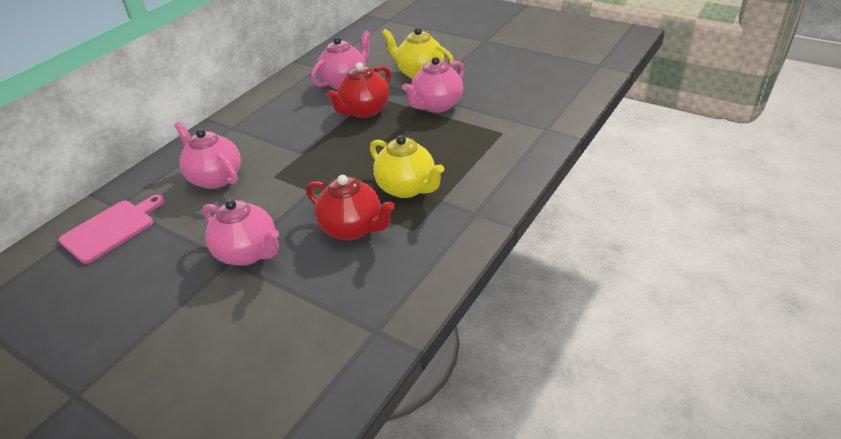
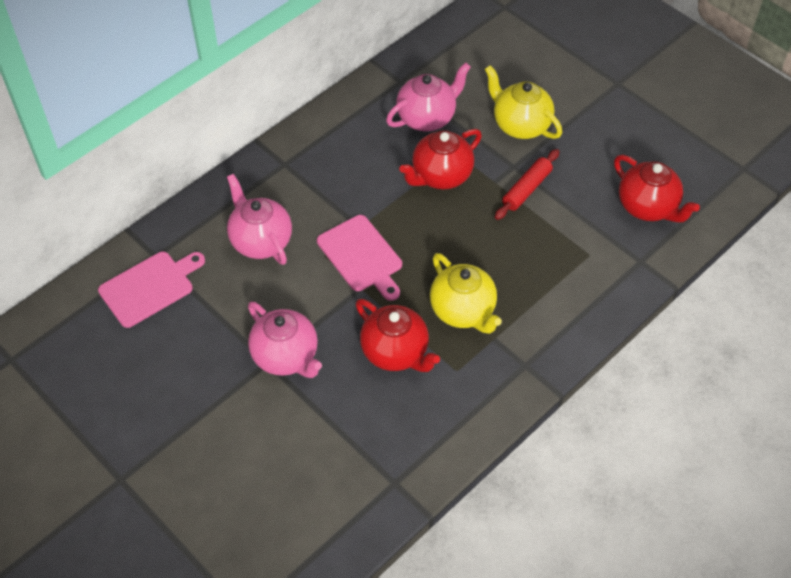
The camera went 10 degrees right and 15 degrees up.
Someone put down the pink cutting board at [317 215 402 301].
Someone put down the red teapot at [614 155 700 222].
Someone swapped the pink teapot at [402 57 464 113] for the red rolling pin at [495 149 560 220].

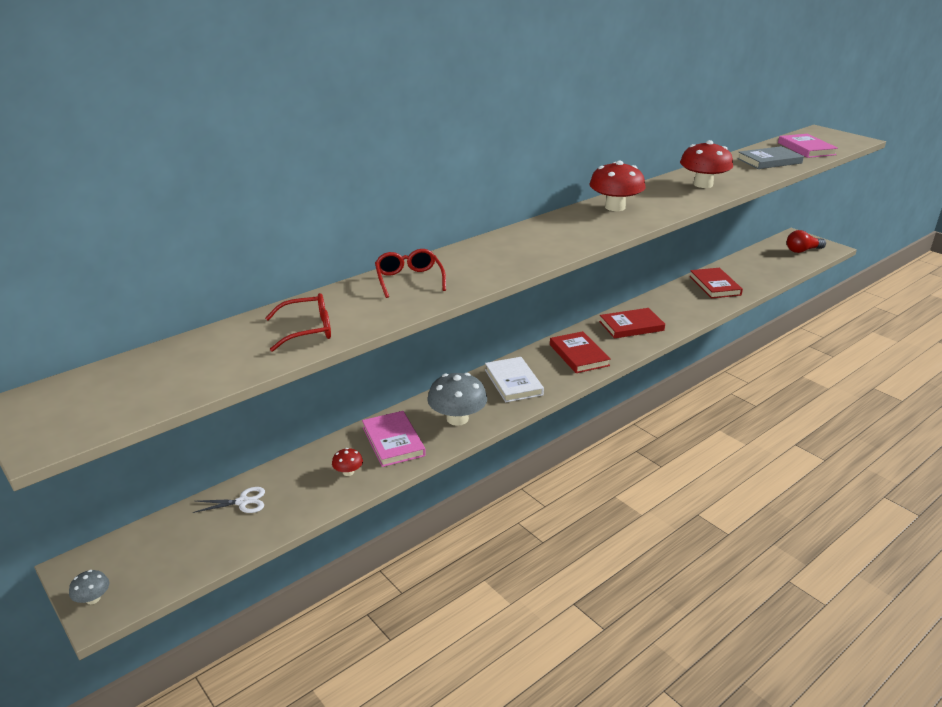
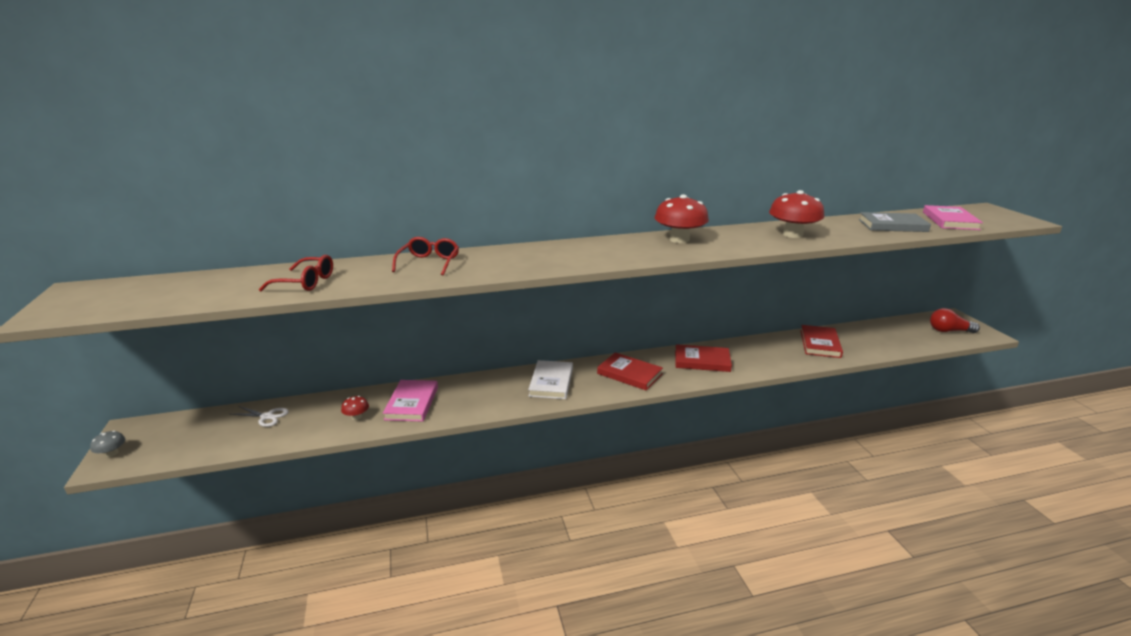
The camera went 25 degrees right and 5 degrees down.
Someone took away the grey mushroom at [428 373 487 426].
Someone rotated the red book at [550 331 611 373] by 60 degrees counterclockwise.

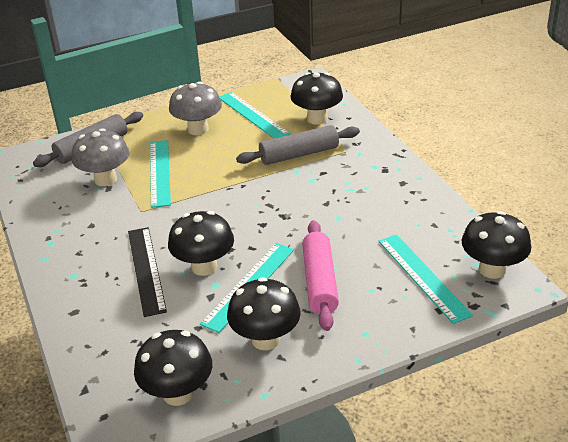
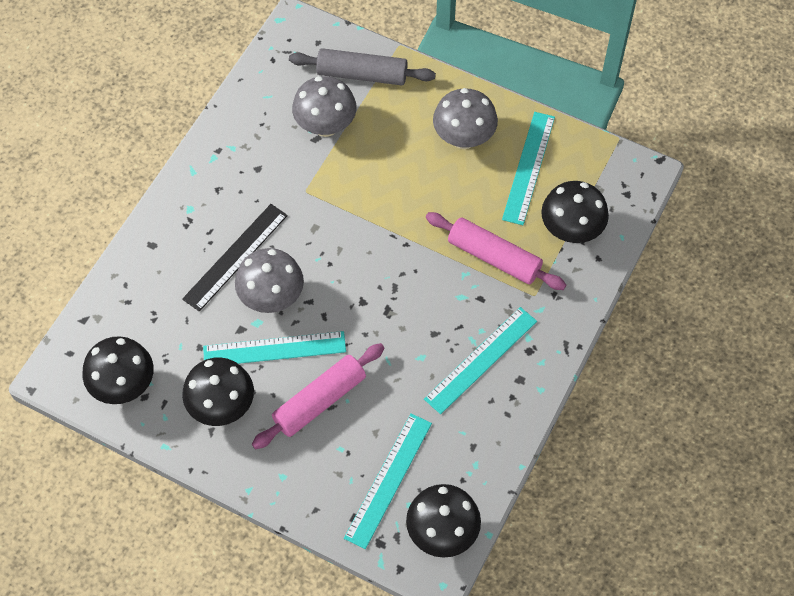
The camera went 50 degrees right and 25 degrees up.
Someone carried the turquoise ruler from [150 140 171 208] to [424 307 537 414].
Someone repainted the black mushroom at [168 211 234 276], which became the grey mushroom at [235 248 304 313].
Someone repainted the grey rolling pin at [236 125 360 165], which became the pink rolling pin at [426 212 566 290].

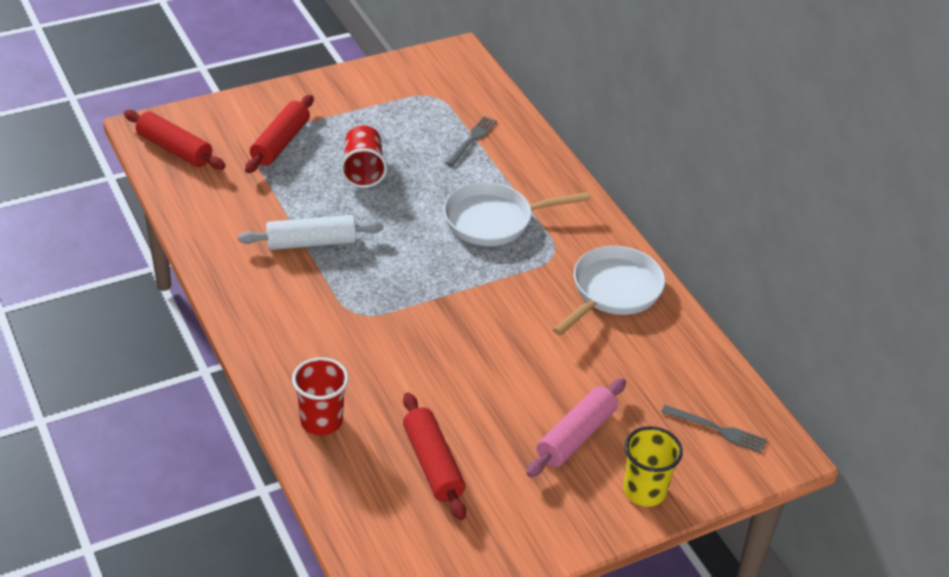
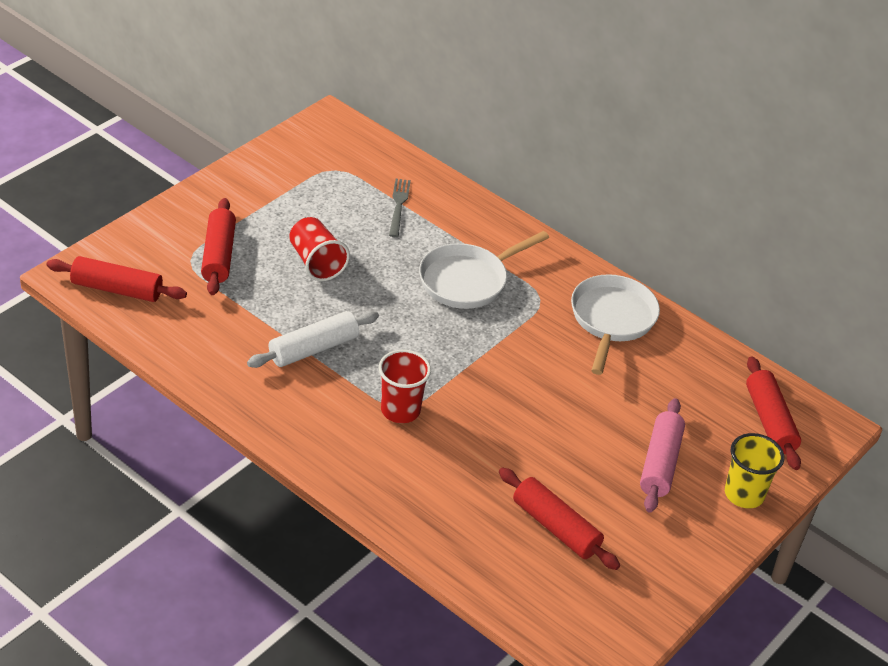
The camera went 25 degrees left and 0 degrees up.
Someone carried the red cup from [292 357 349 436] to [379 350 431 423].
Someone swapped the grey fork at [661 405 767 453] for the red rolling pin at [746 356 801 470].

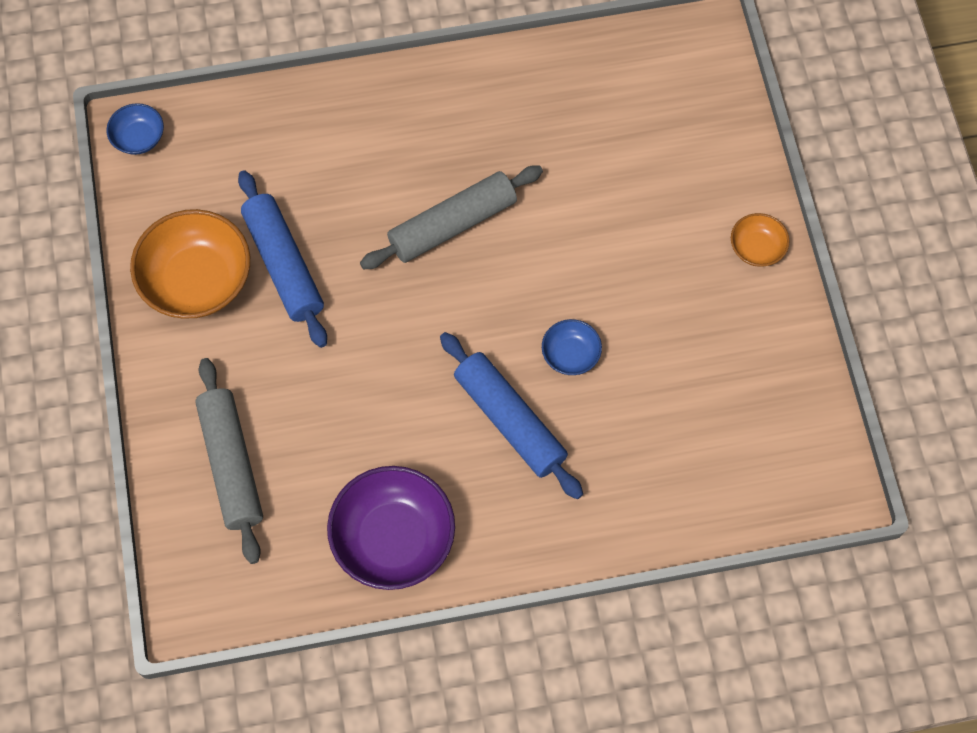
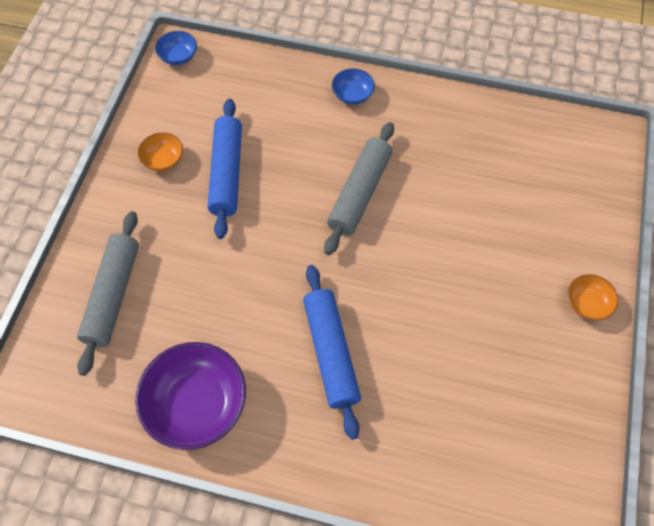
The camera went 25 degrees right and 5 degrees down.
Someone carried the blue bowl from [542 319 602 375] to [332 68 375 105].
Someone rotated the grey rolling pin at [360 165 543 269] by 60 degrees counterclockwise.
Someone scaled the orange bowl at [130 209 250 319] by 0.50.

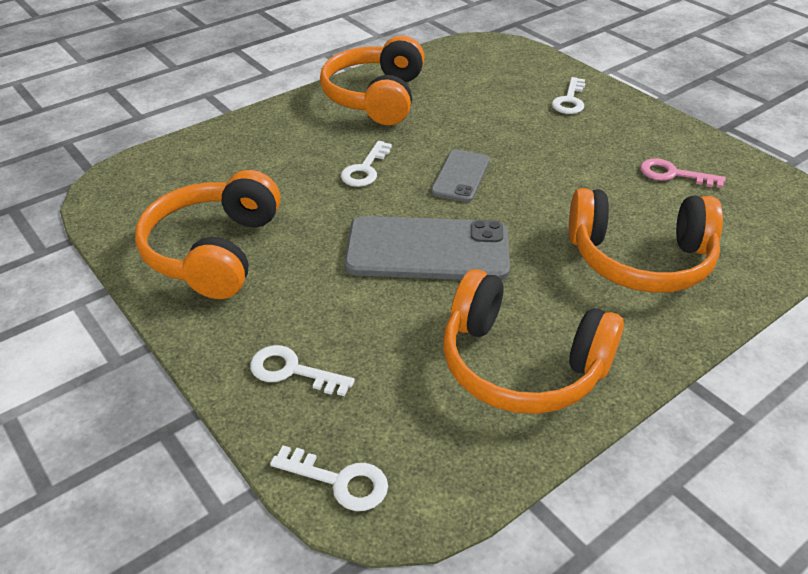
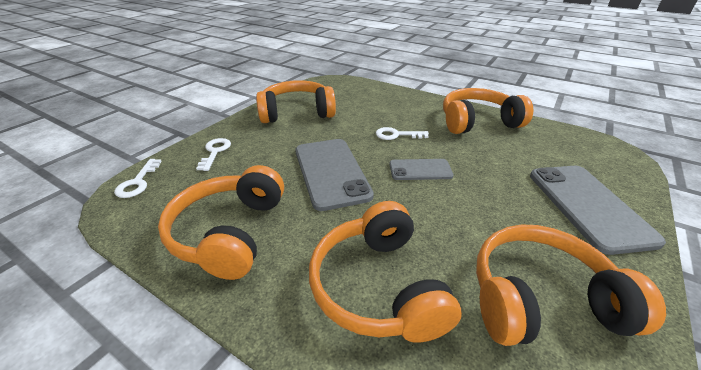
The camera went 70 degrees right and 5 degrees down.
Someone swapped the white key at [552 77 585 114] for the grey phone at [530 166 666 255].
Someone swapped the pink key at [640 158 726 188] for the orange headphones at [476 224 666 346].

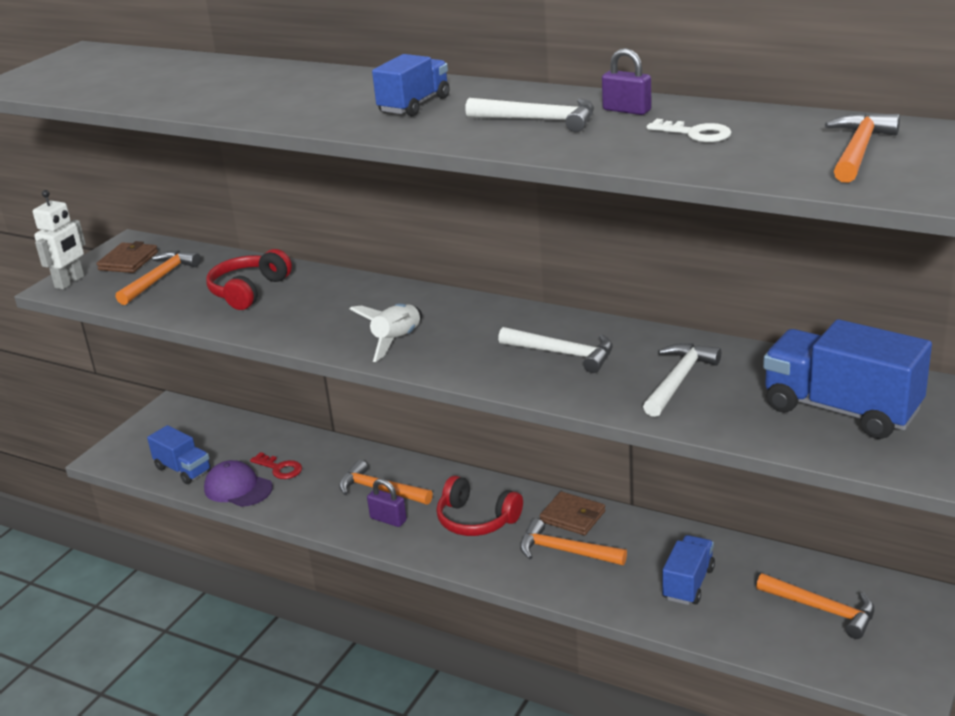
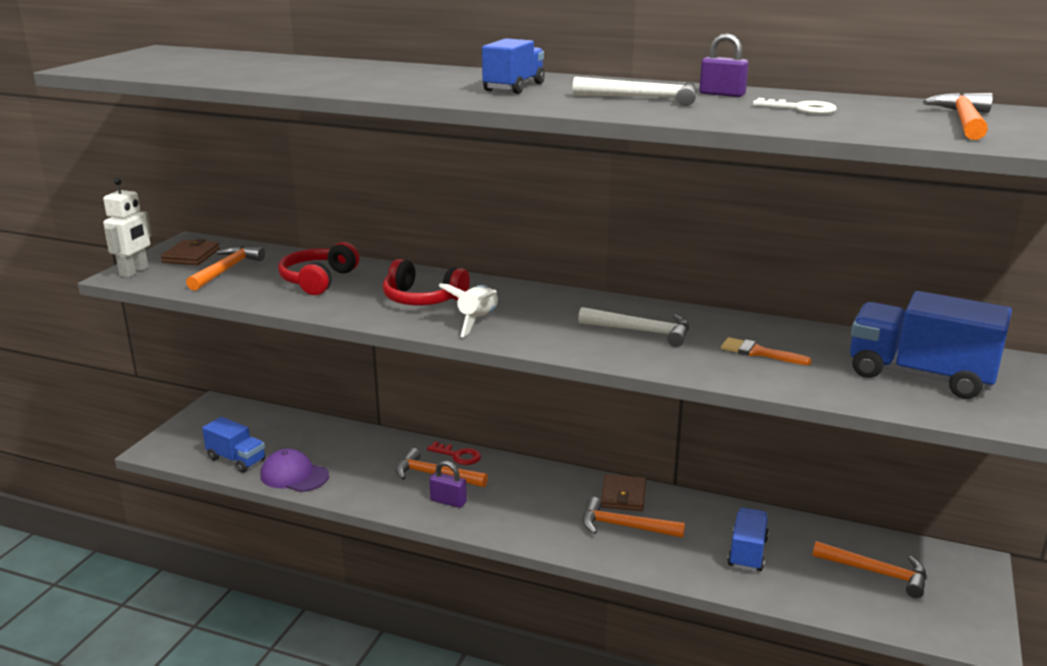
The camera went 10 degrees left and 5 degrees down.
Someone carried the red key from [250 452 302 479] to [427 441 481 465].
Someone carried the red headphones from [436 476 523 536] to [383 259 470 305].
Someone swapped the white hammer at [643 343 721 417] for the orange brush at [721 337 812 365].
Someone rotated the brown wallet at [540 491 605 535] by 75 degrees clockwise.

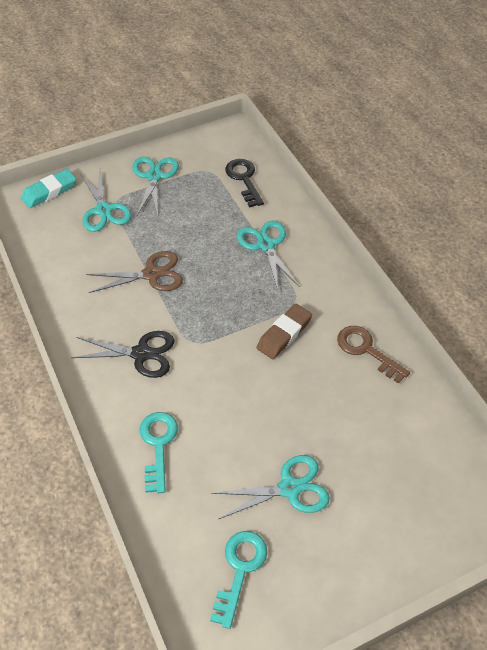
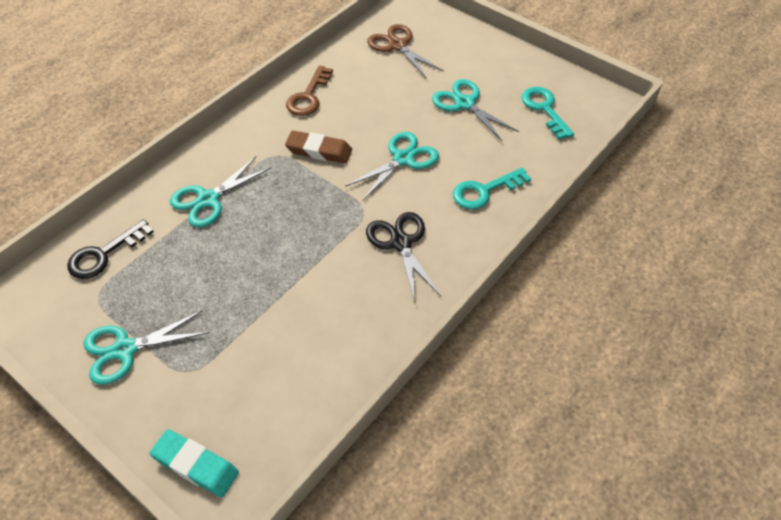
The camera went 115 degrees left and 0 degrees up.
Someone carried the turquoise scissors from [80 171 131 232] to [345 132 439 200].
Someone carried the brown scissors from [87 251 183 293] to [367 24 444 79].
Someone rotated the turquoise key at [210 531 267 629] by 75 degrees clockwise.

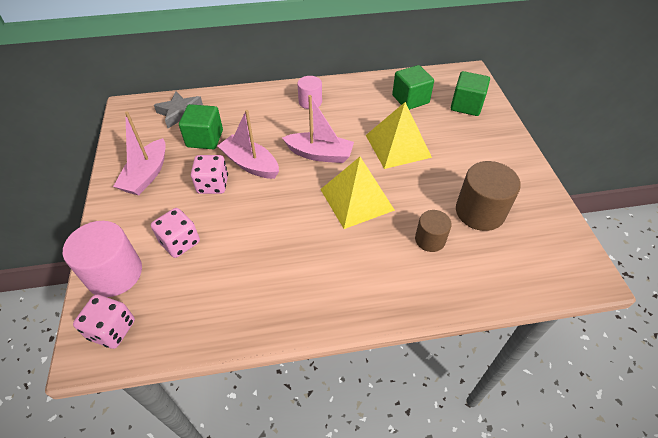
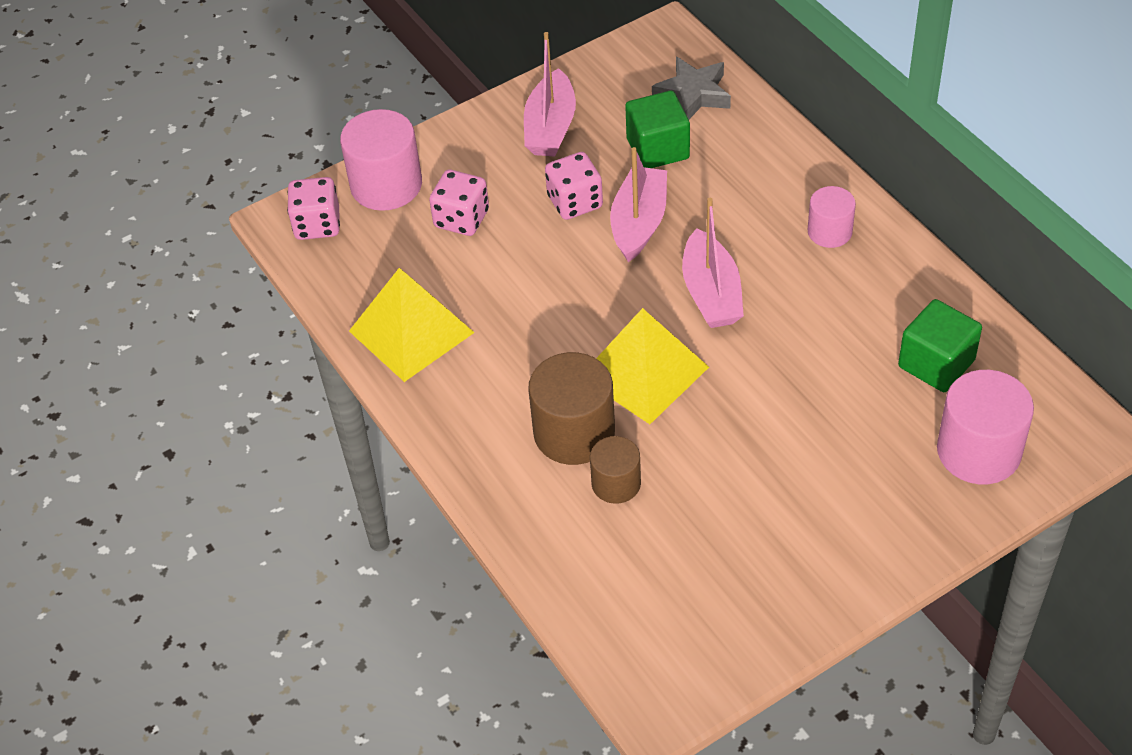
The camera went 70 degrees right and 0 degrees up.
Someone carried the yellow pyramid from [366 102 432 169] to [349 268 475 382].
Someone carried the brown cylinder from [456 161 521 231] to [528 352 615 465].
Someone swapped the green cube at [450 71 490 116] for the pink cylinder at [937 370 1034 484].
Someone rotated the pink boat at [113 111 166 195] by 75 degrees counterclockwise.

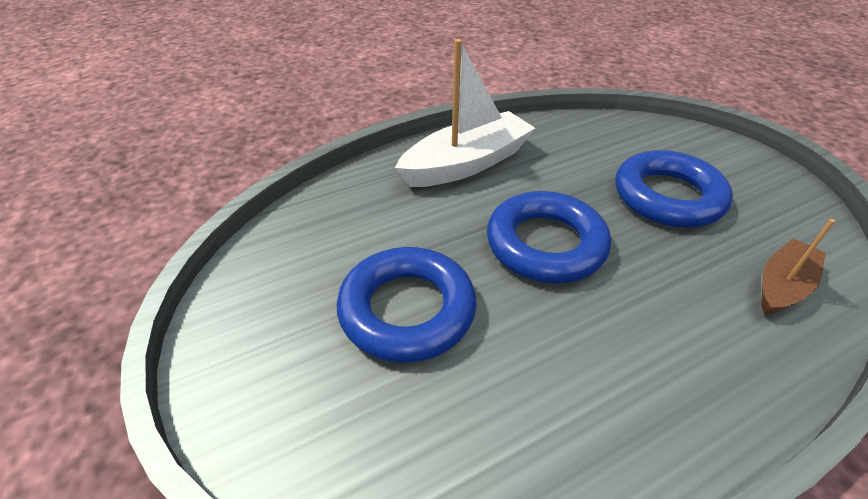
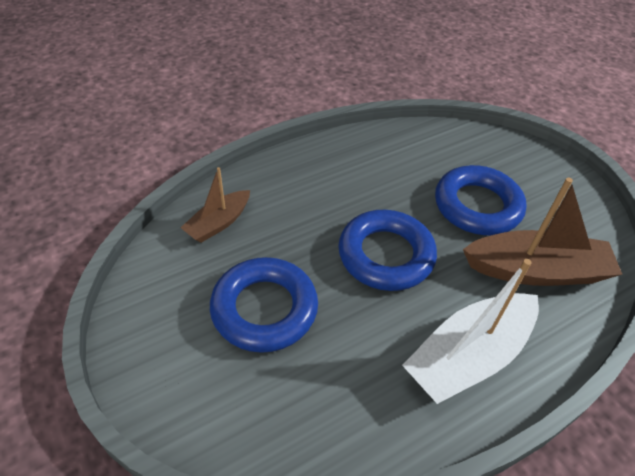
The camera went 175 degrees right and 5 degrees up.
Someone put down the brown boat at [463 177 622 286].

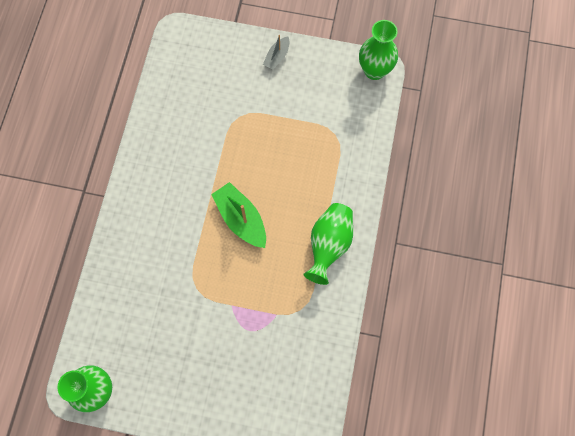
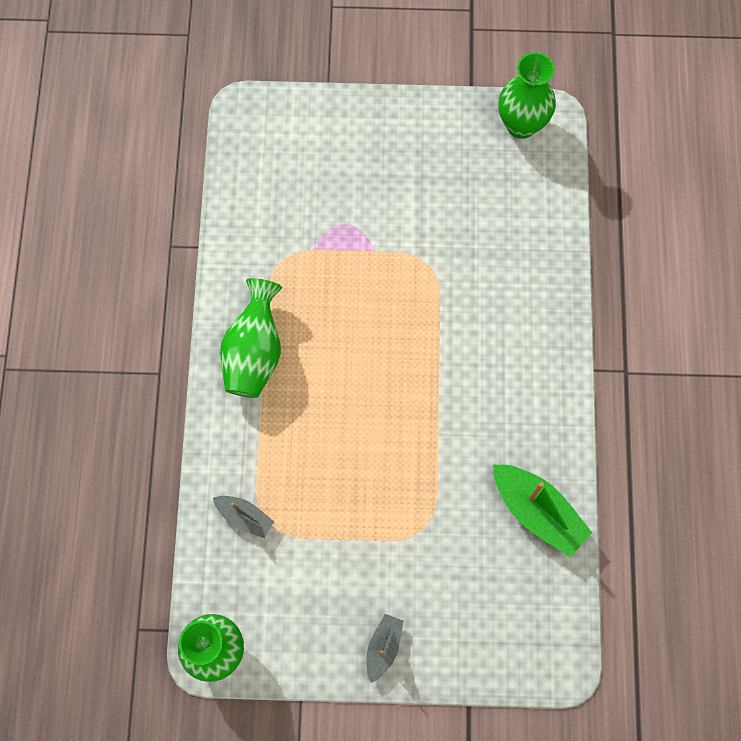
The camera went 170 degrees right and 0 degrees up.
Someone put down the grey boat at [213 496 274 538].
Someone carried the green boat from [211 182 266 248] to [493 465 592 557].

